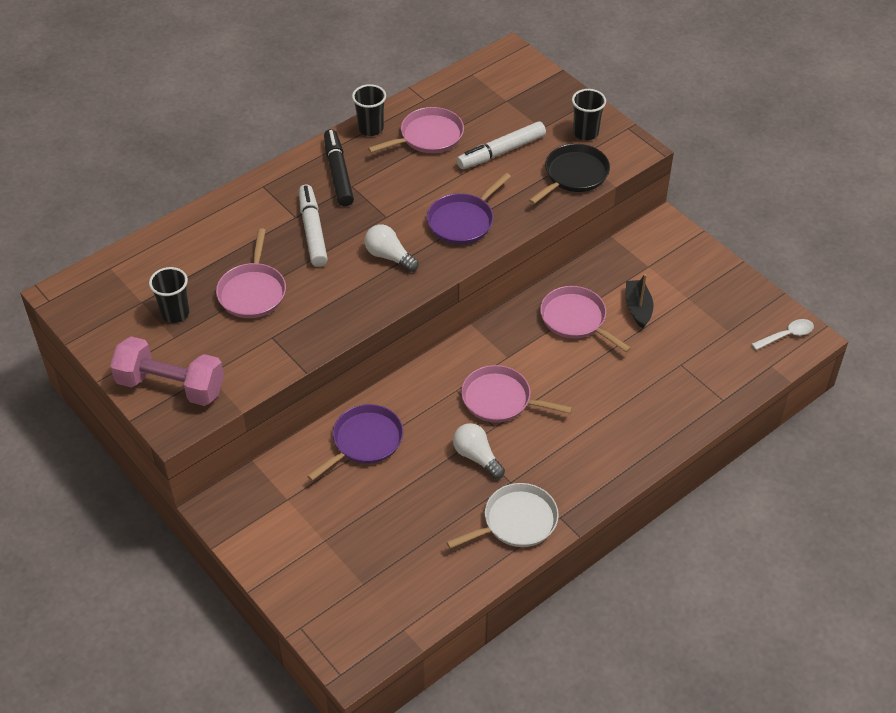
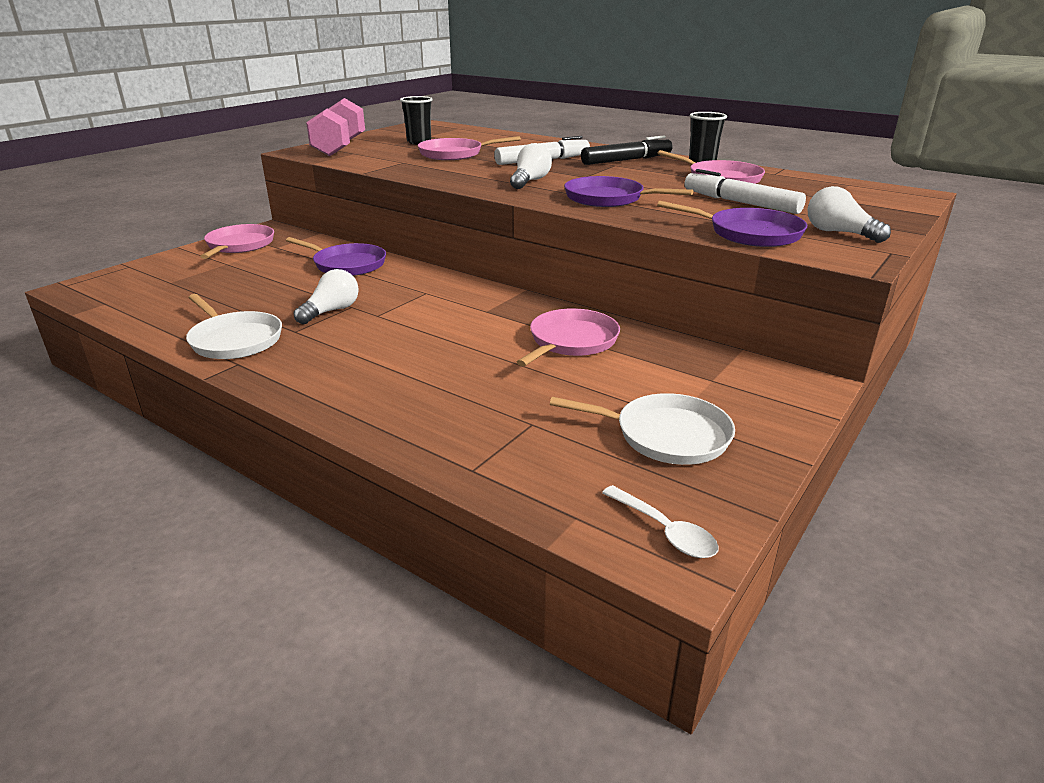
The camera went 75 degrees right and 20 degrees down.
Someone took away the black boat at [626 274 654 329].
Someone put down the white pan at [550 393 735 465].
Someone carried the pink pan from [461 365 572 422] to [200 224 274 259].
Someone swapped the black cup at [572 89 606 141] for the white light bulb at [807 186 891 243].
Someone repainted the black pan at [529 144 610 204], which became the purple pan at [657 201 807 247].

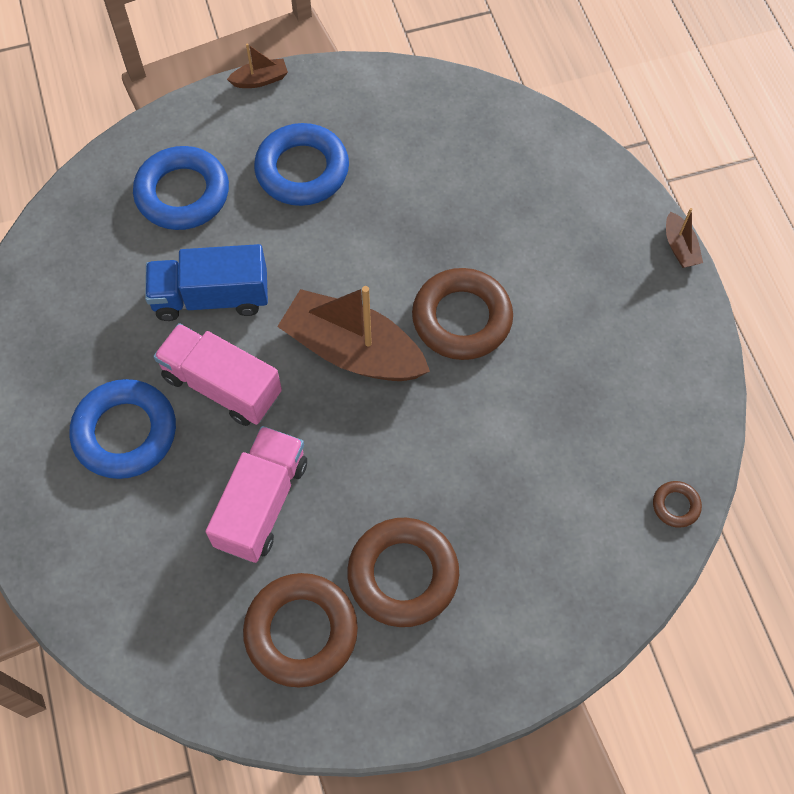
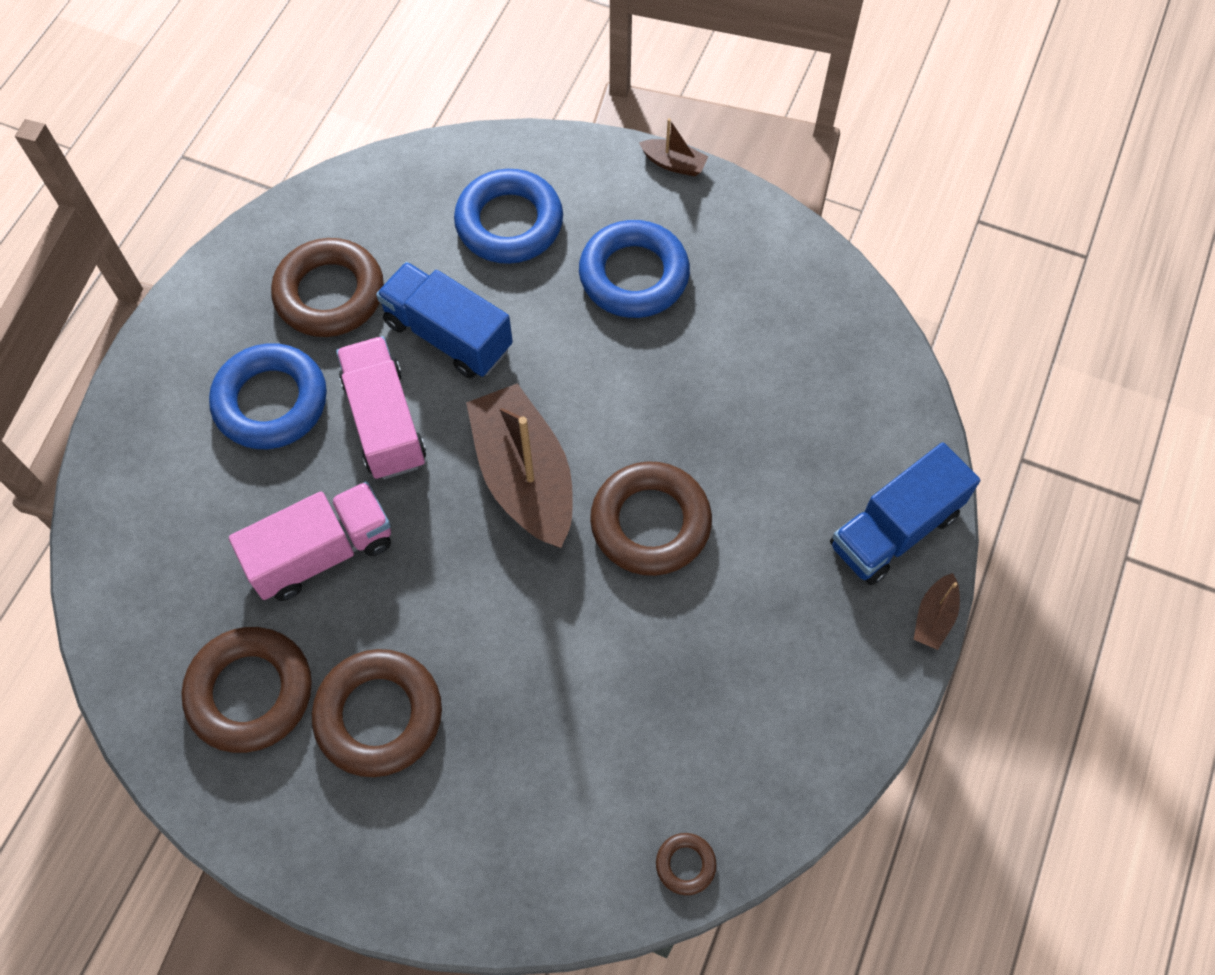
The camera went 40 degrees right and 0 degrees up.
Someone put down the brown ring at [271 238 384 337].
Someone put down the blue truck at [830 442 980 585].

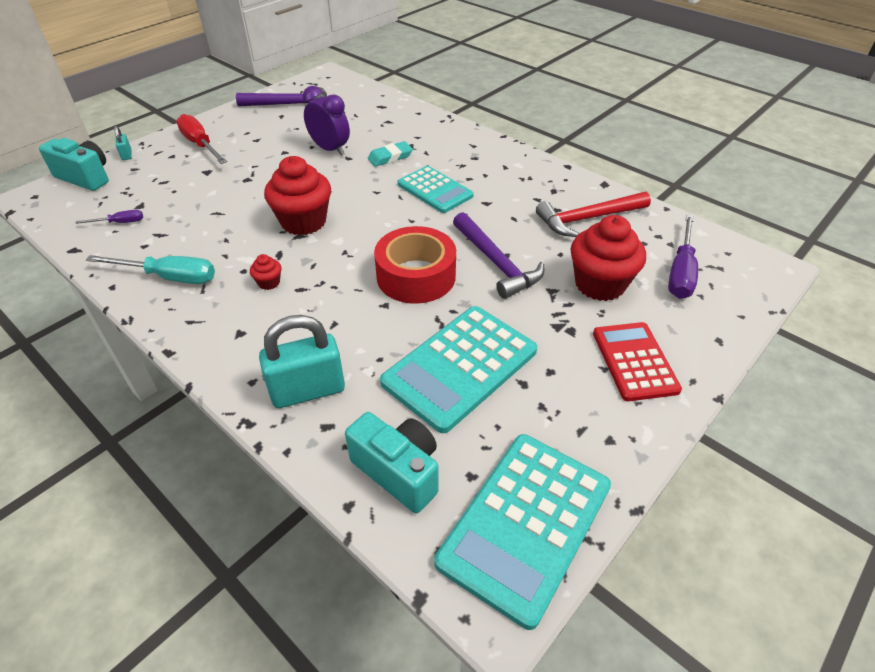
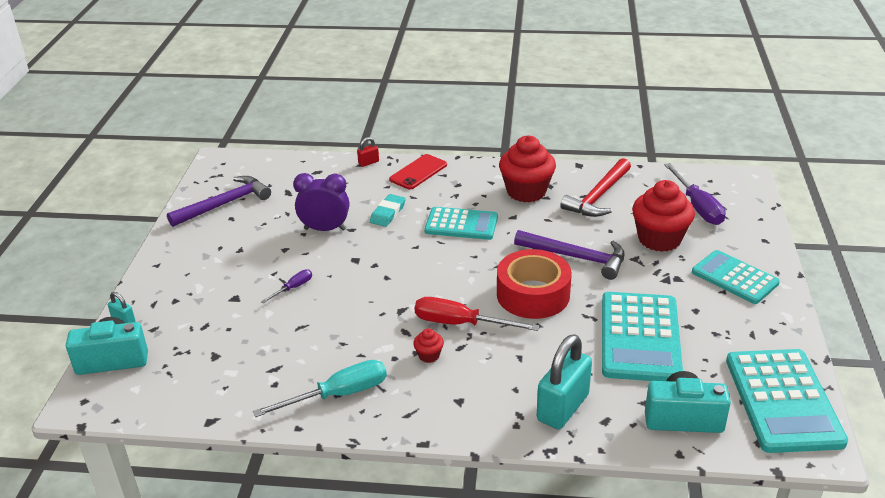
The camera went 35 degrees left and 10 degrees down.
Someone put down the red padlock at [357 137 379 167].
Someone put down the red phone at [389 154 447 190].
Someone carried the purple screwdriver from [75 210 143 224] to [261 269 312 303].
Someone carried the red screwdriver from [176 114 227 164] to [415 297 540 331].
Someone carried the red cupcake from [264 156 331 235] to [499 136 556 203].
Someone repainted the red calculator at [593 322 682 401], which became the turquoise calculator at [692 250 780 304].

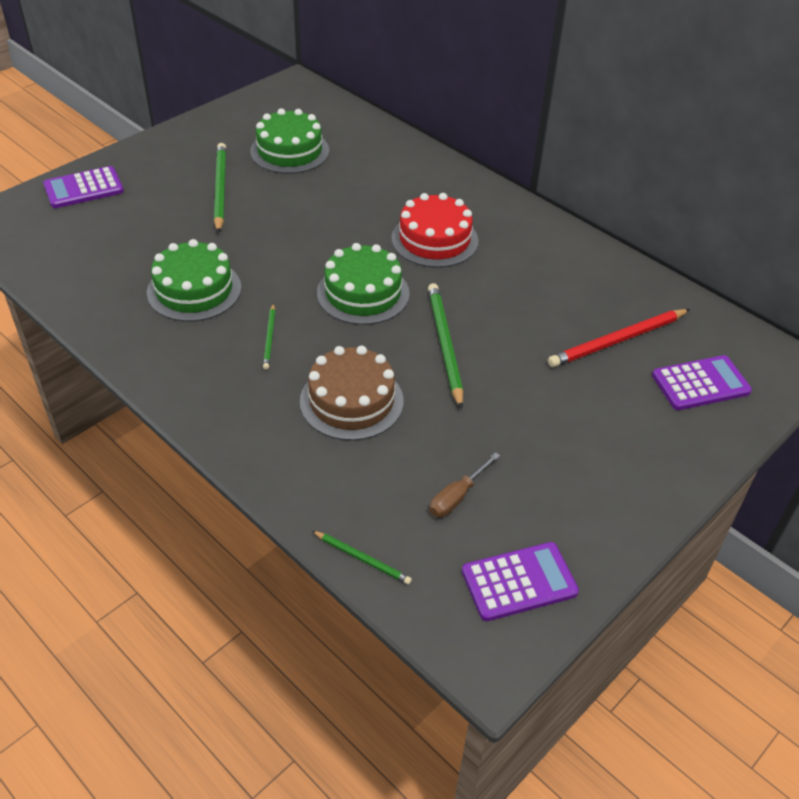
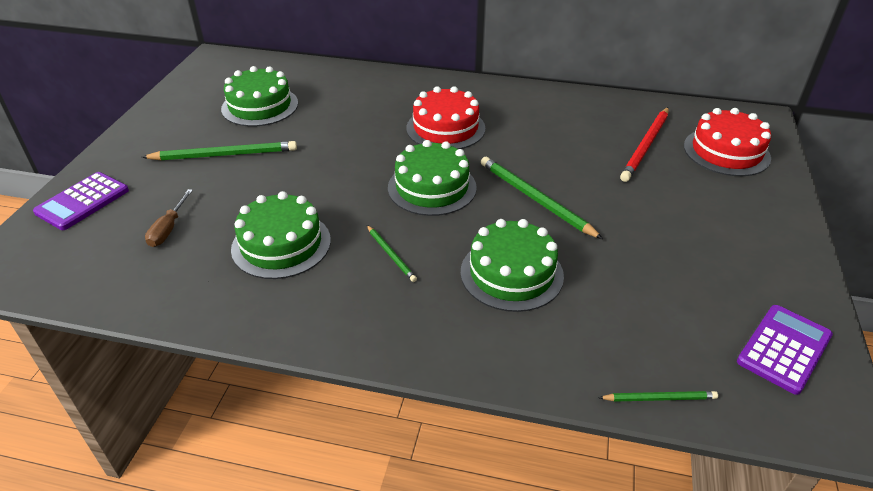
The camera went 30 degrees left and 5 degrees down.
Someone carried the brown screwdriver from [430 452 500 517] to [145 189 193 247].
Someone swapped the purple calculator at [652 355 752 410] for the red cake at [684 108 771 176].
Someone repainted the brown cake at [300 346 404 441], which became the green cake at [460 219 564 312].
Someone rotated the green pencil at [214 143 226 233] by 120 degrees clockwise.

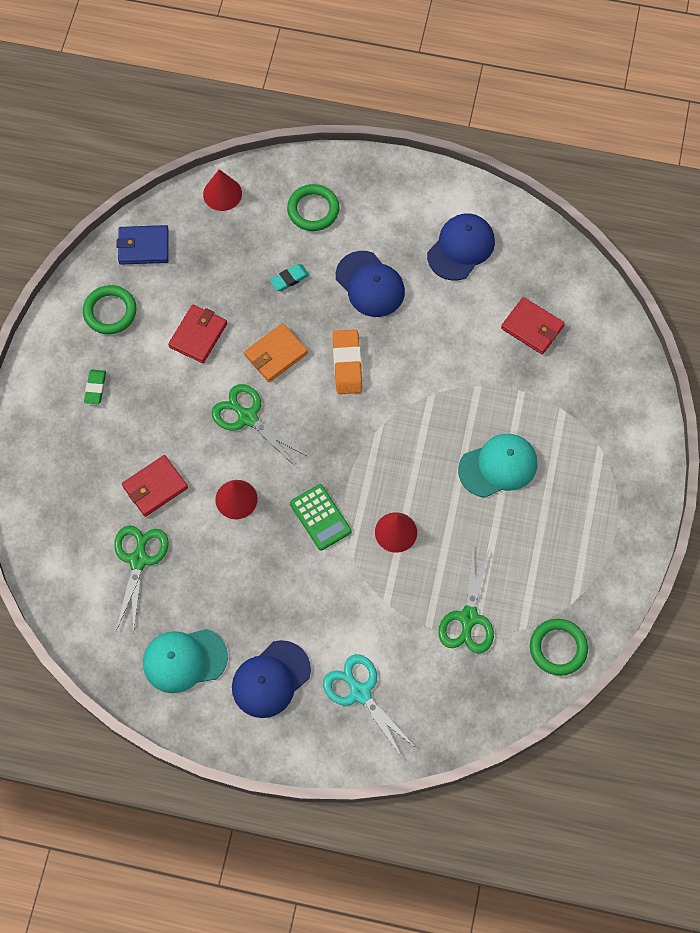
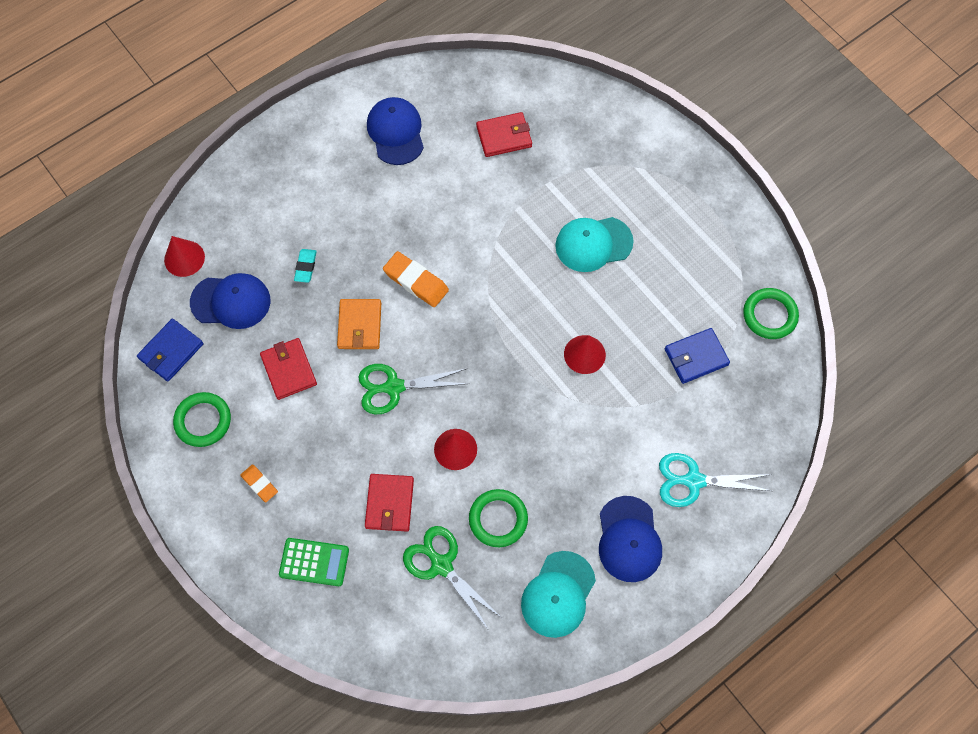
The camera went 50 degrees left and 0 degrees up.
Someone carried the green ring from [287 184 339 231] to [469 489 528 547].
Someone carried the green calculator from [290 484 351 550] to [279 538 349 586].
Someone carried the blue cap from [336 251 405 317] to [190 273 270 329].
Someone swapped the green scissors at [438 548 494 653] for the blue wallet at [665 328 730 384].
Someone repainted the green eraser at [84 370 106 404], which became the orange eraser at [240 465 278 502].
Someone rotated the turquoise cap at [458 434 537 498] by 120 degrees counterclockwise.

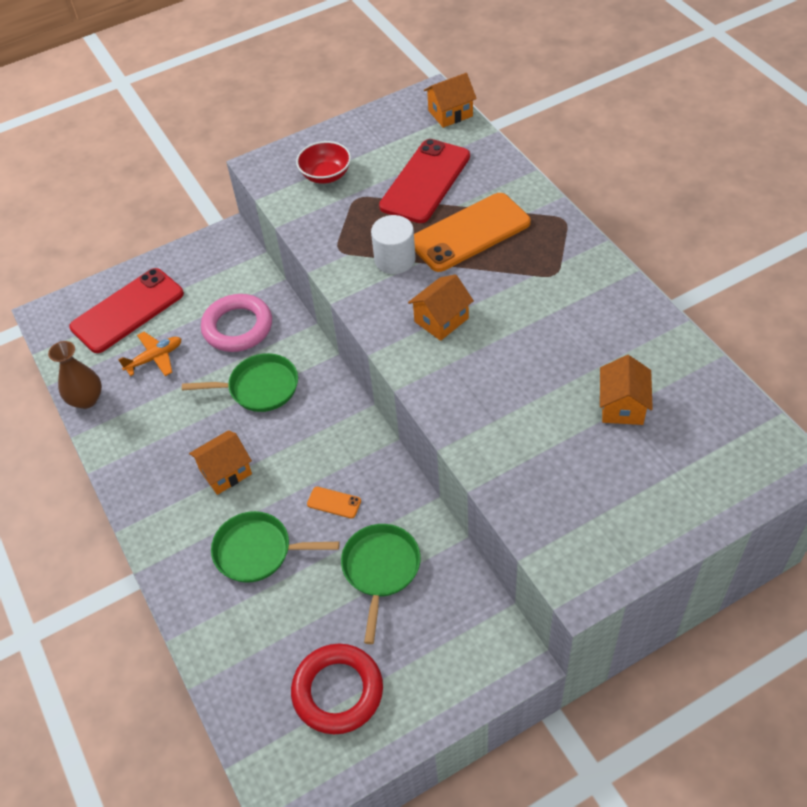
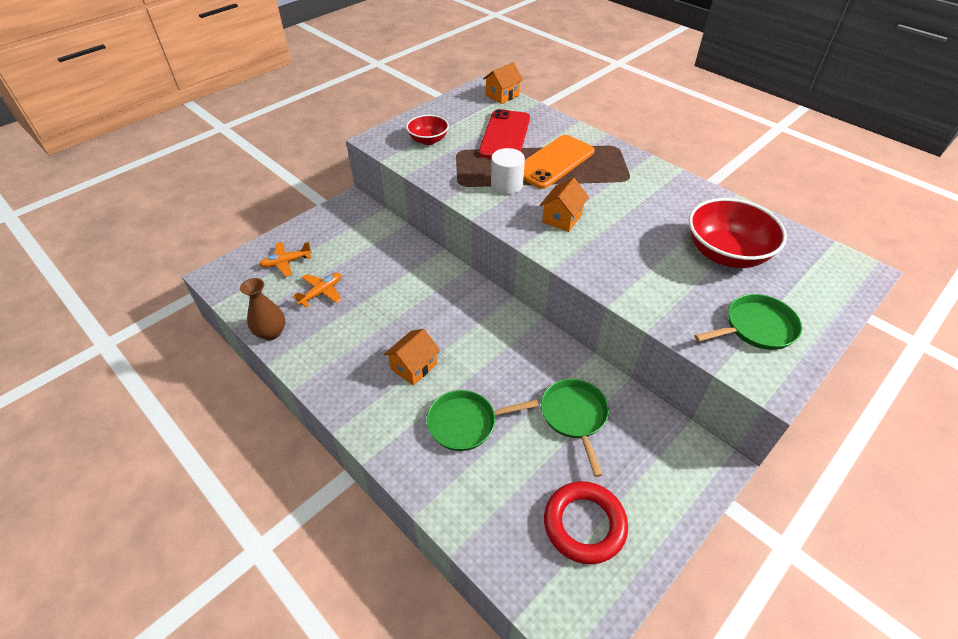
The camera went 20 degrees left and 5 degrees down.
Someone took away the pink ring at [201 294 272 352].
Someone took away the orange phone at [307 487 361 518].
Someone carried the green pan from [182 353 298 412] to [695 294 802 350].
Someone swapped the red phone at [69 268 184 353] for the orange plane at [259 242 312 277].
Someone swapped the orange house at [600 355 653 425] for the red bowl at [689 198 787 268].

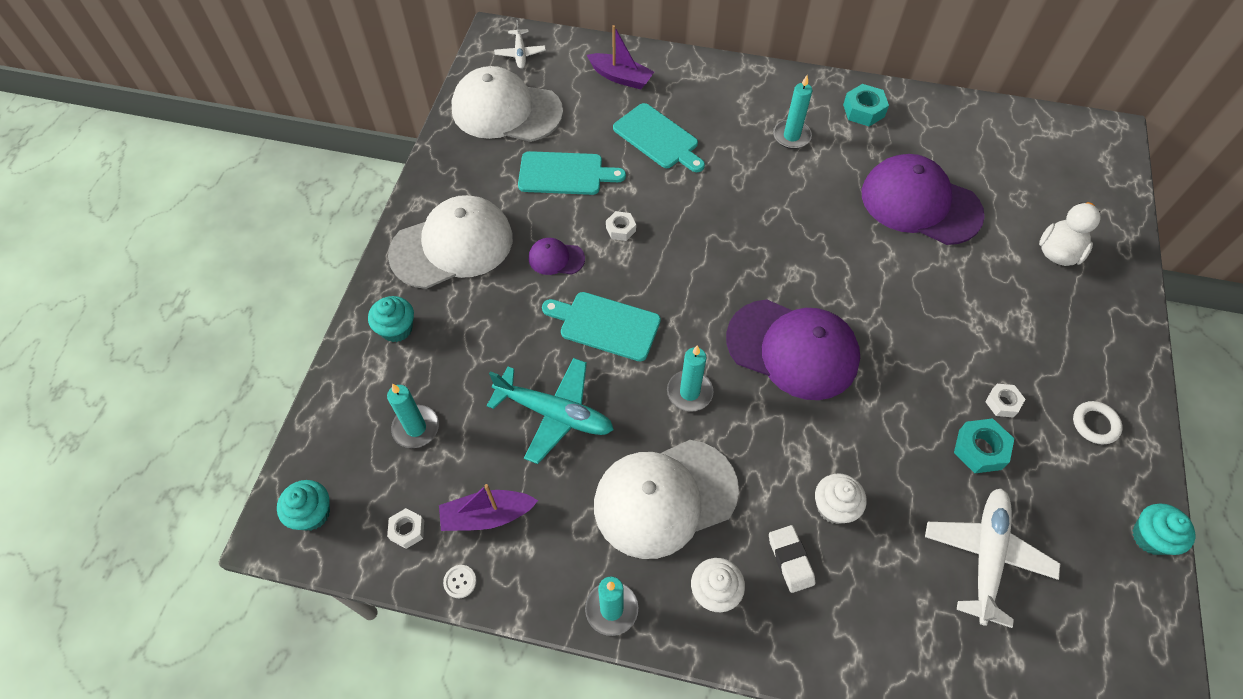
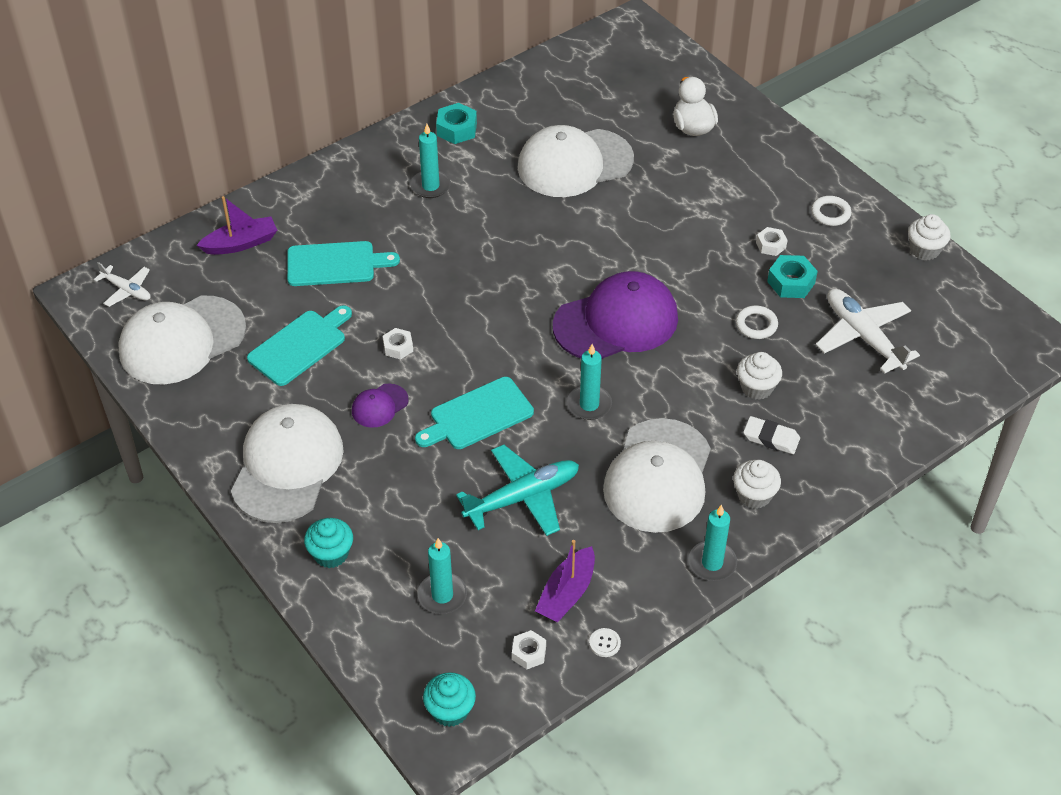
The camera went 50 degrees left and 10 degrees down.
Someone put down the white ring at [736 306 778 339].
Someone repainted the purple cap at [862 154 985 245], which became the white cap at [518 125 634 197].
Someone repainted the turquoise cupcake at [1132 503 1195 555], which became the white cupcake at [908 214 950 260].

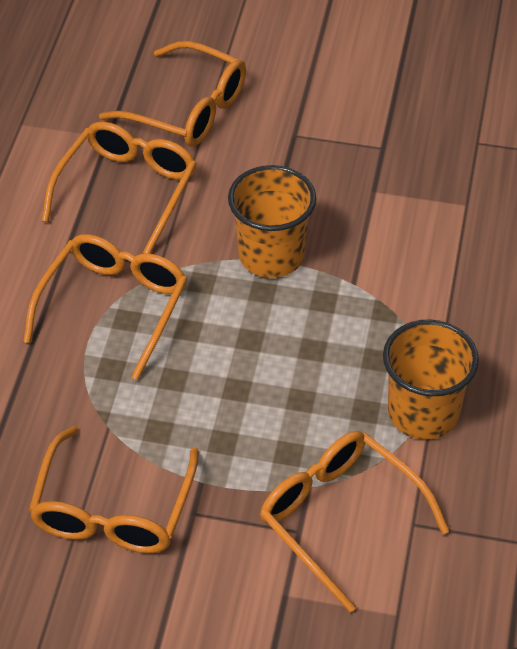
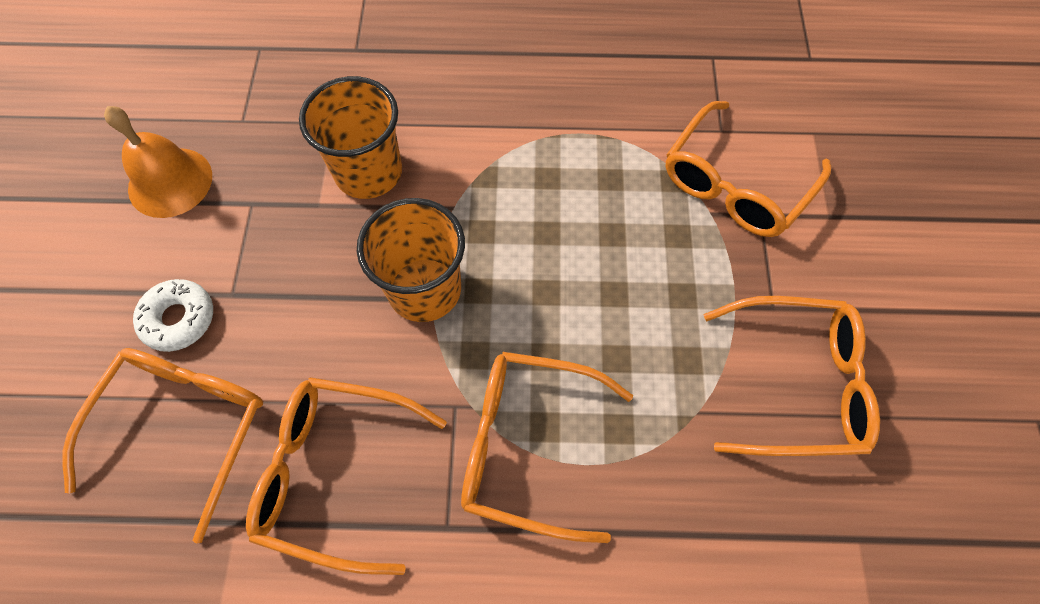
The camera went 100 degrees left and 15 degrees up.
Someone put down the orange bell at [104 106 212 218].
Someone put down the white donut at [133 279 213 352].
Someone carried the orange cup from [383 319 479 439] to [299 76 402 199].

